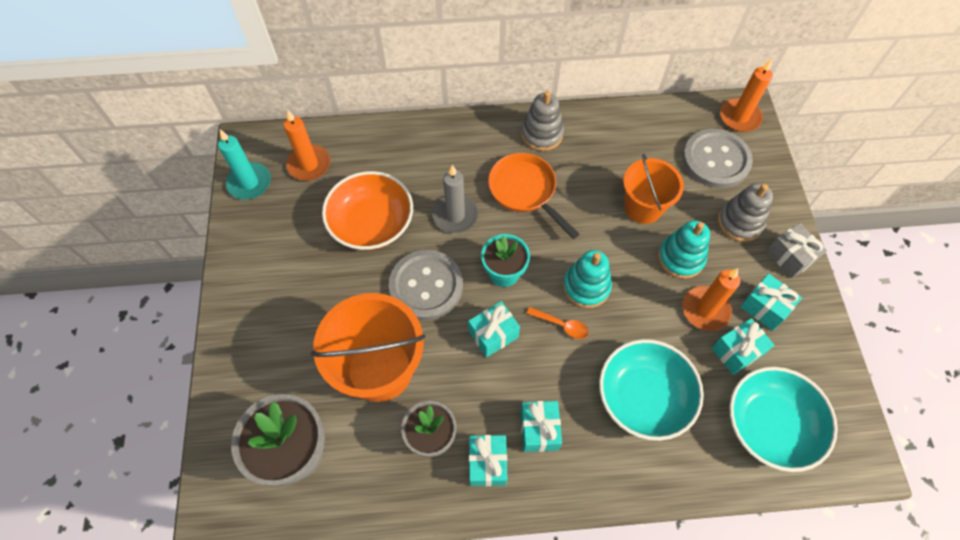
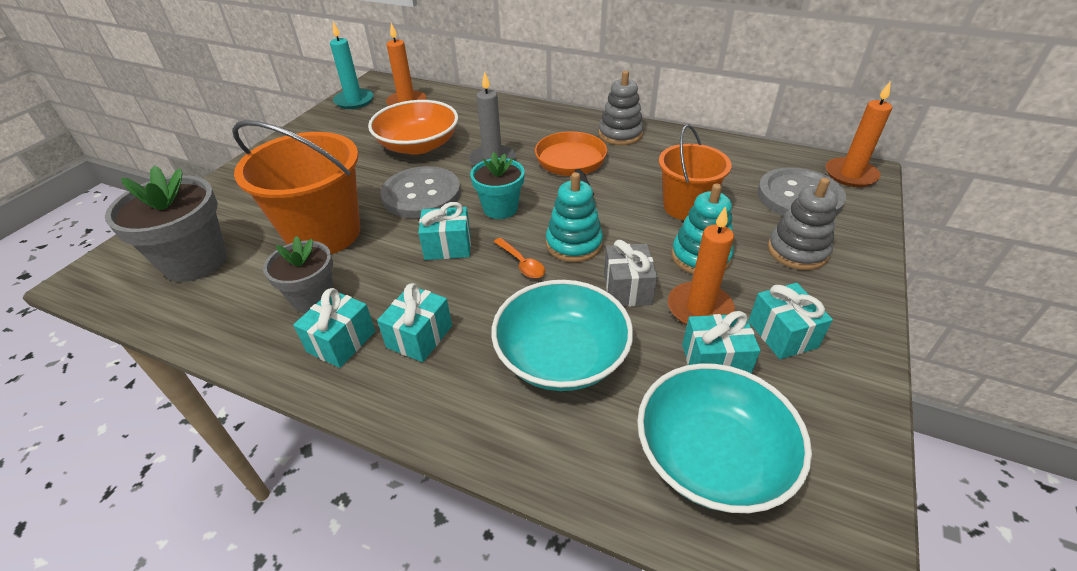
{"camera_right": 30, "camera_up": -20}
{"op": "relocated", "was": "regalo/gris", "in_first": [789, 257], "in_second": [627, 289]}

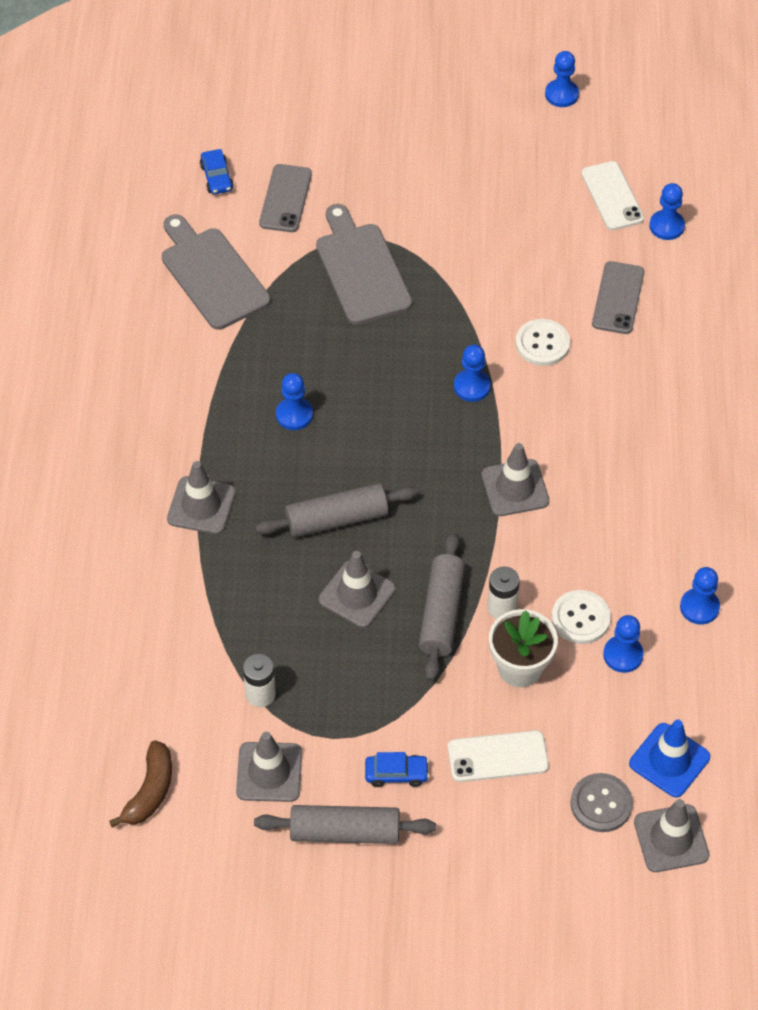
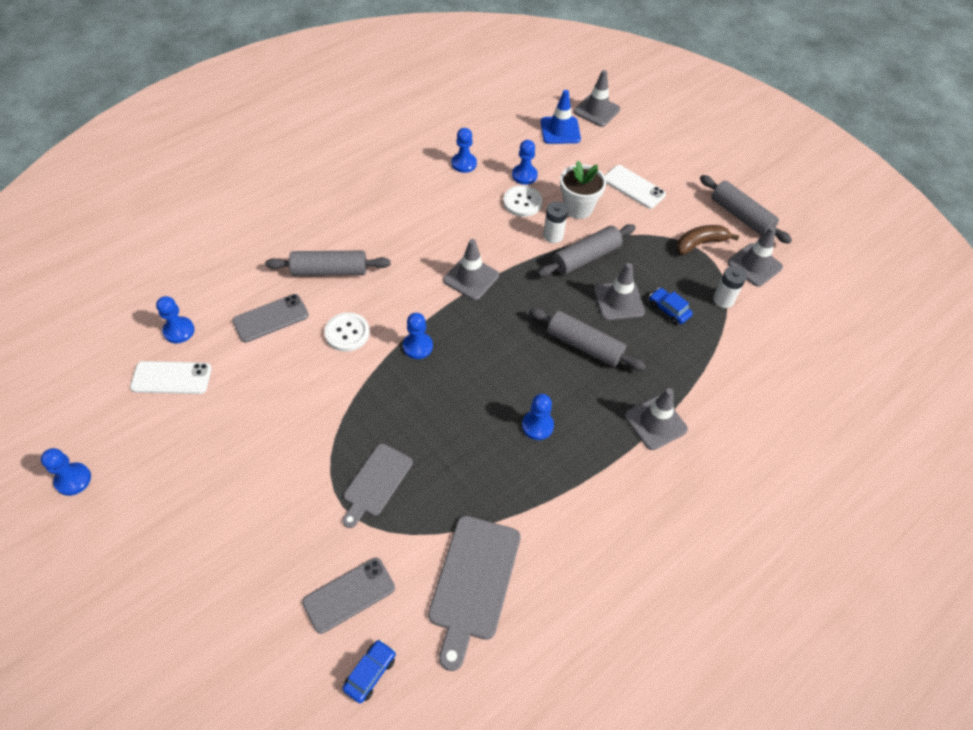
{"camera_right": -135, "camera_up": 0}
{"op": "missing", "was": "botón/gris", "in_first": [601, 804]}
{"op": "appeared", "now": "rodillo/gris", "in_second": [330, 271]}
{"op": "relocated", "was": "plátano/marrón", "in_first": [150, 791], "in_second": [700, 243]}
{"op": "relocated", "was": "coche/azul", "in_first": [396, 774], "in_second": [668, 310]}
{"op": "spun", "was": "móvil/blanco", "in_first": [612, 196], "in_second": [171, 378], "clockwise": 60}
{"op": "size", "was": "tabla de cortar/gris", "in_first": [361, 269], "in_second": [376, 483], "ratio": 0.66}

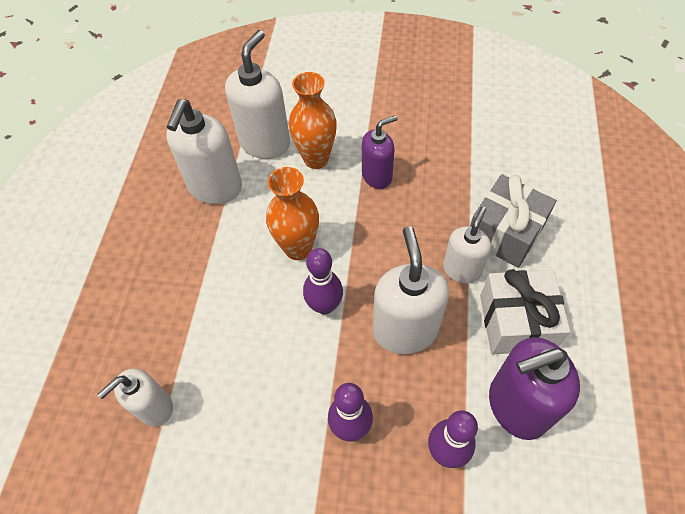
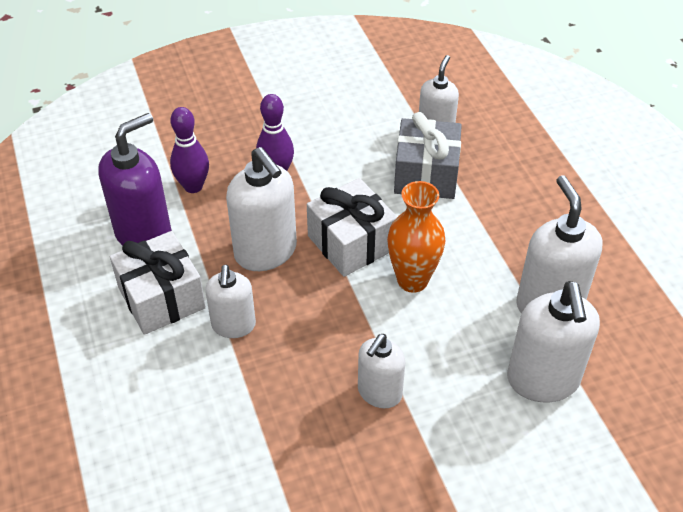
{"camera_right": 150, "camera_up": -10}
{"op": "missing", "was": "florero/naranja", "in_first": [316, 159]}
{"op": "relocated", "was": "regalo/gris", "in_first": [505, 233], "in_second": [426, 175]}
{"op": "exchanged", "was": "bolo/morado", "now": "regalo/blanco", "in_first": [324, 306], "in_second": [351, 243]}
{"op": "colour", "was": "dispensador de jabón/morado", "now": "dispensador de jabón/blanco", "in_first": [377, 176], "in_second": [379, 393]}

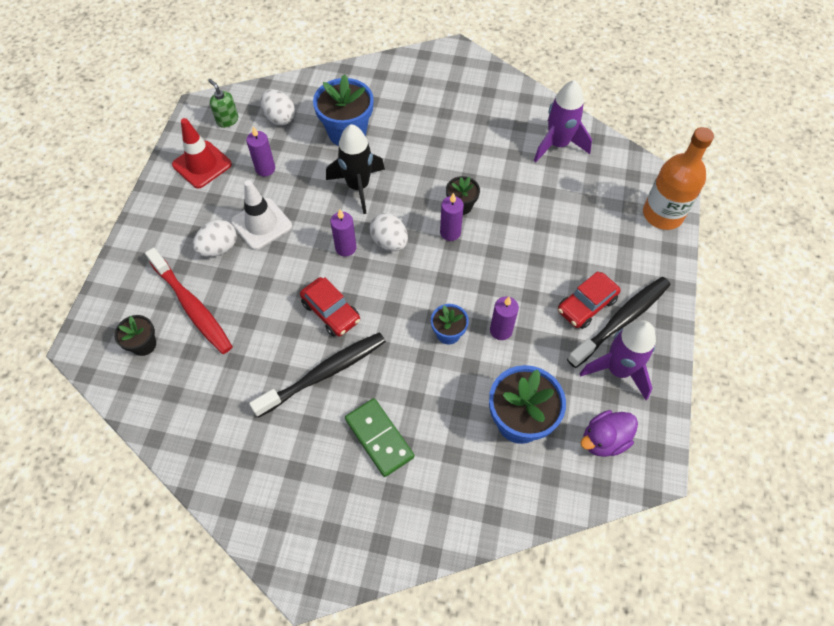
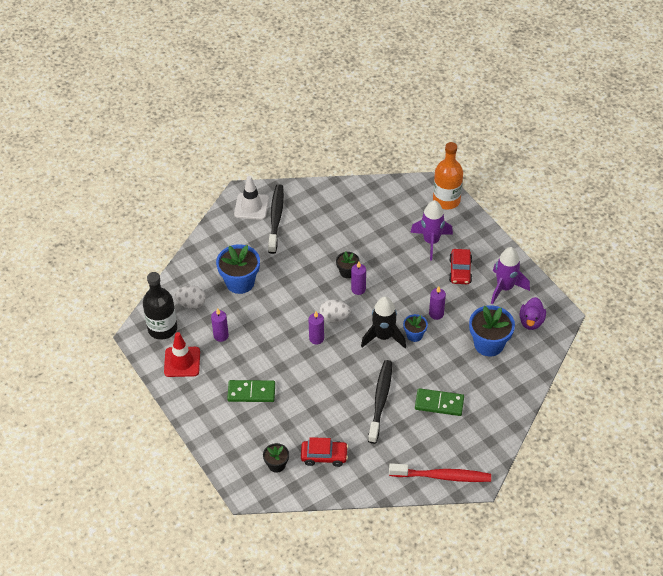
{"camera_right": -45, "camera_up": -10}
{"op": "relocated", "was": "cepillo de dientes/rojo", "in_first": [192, 306], "in_second": [442, 476]}
{"op": "relocated", "was": "cono de tráfico/blanco", "in_first": [261, 224], "in_second": [251, 206]}
{"op": "relocated", "was": "coche/rojo", "in_first": [331, 312], "in_second": [324, 456]}
{"op": "relocated", "was": "cohete/negro", "in_first": [358, 186], "in_second": [383, 337]}
{"op": "relocated", "was": "cohete/morado", "in_first": [557, 144], "in_second": [431, 241]}
{"op": "relocated", "was": "cepillo de dientes/negro", "in_first": [621, 321], "in_second": [276, 218]}
{"op": "exchanged", "was": "huevo/blanco", "now": "ficha de dominó/verde", "in_first": [219, 248], "in_second": [251, 392]}
{"op": "exchanged", "was": "dispensador de jabón/verde", "now": "botella/negro", "in_first": [227, 120], "in_second": [162, 328]}

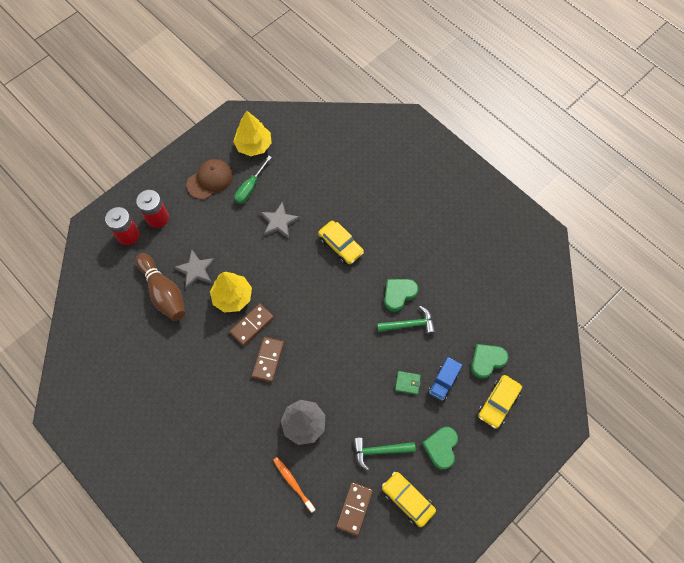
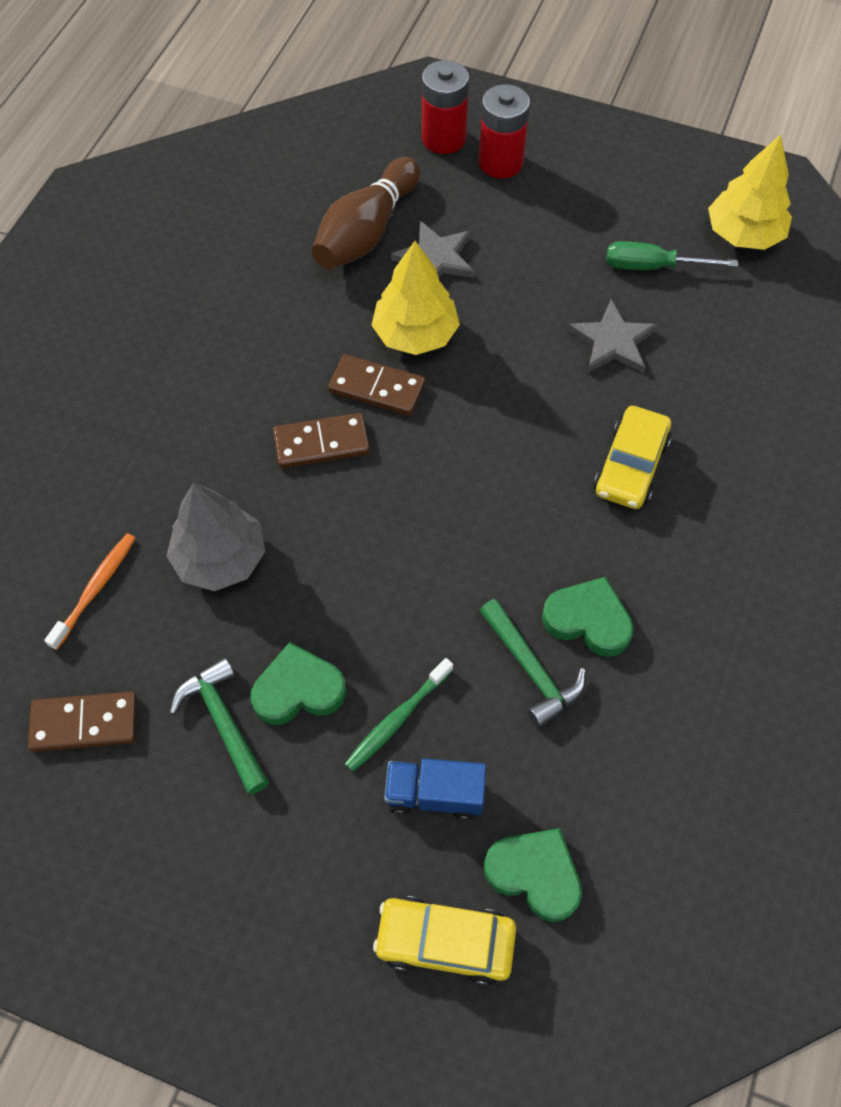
{"camera_right": 65, "camera_up": -5}
{"op": "missing", "was": "gorra/marrón", "in_first": [210, 180]}
{"op": "missing", "was": "coche/amarillo", "in_first": [407, 500]}
{"op": "relocated", "was": "corazón/verde", "in_first": [441, 448], "in_second": [298, 690]}
{"op": "exchanged", "was": "cartera/verde", "now": "cepillo de dientes/verde", "in_first": [407, 383], "in_second": [397, 719]}

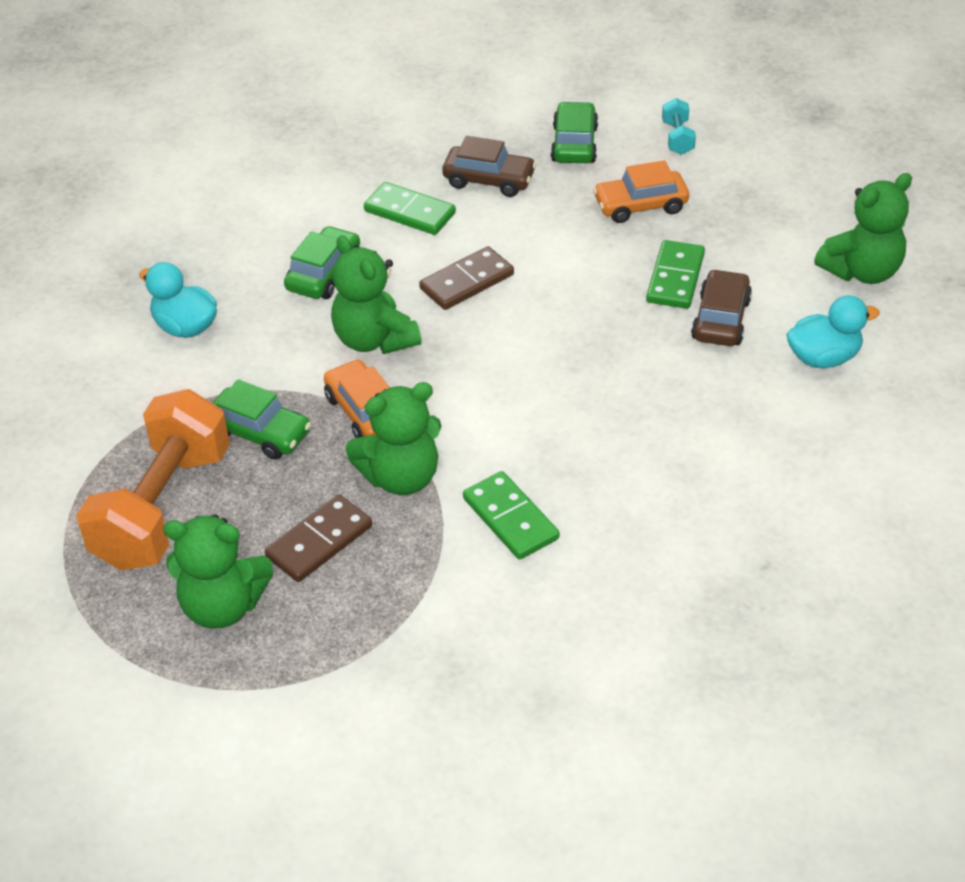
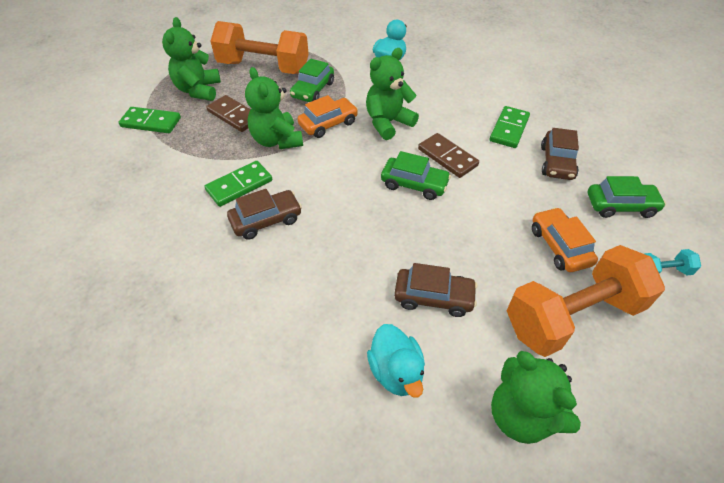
{"camera_right": 85, "camera_up": 5}
{"op": "appeared", "now": "coche/marrón", "in_second": [266, 220]}
{"op": "appeared", "now": "mancuerna/naranja", "in_second": [572, 316]}
{"op": "relocated", "was": "coche/verde", "in_first": [324, 274], "in_second": [414, 184]}
{"op": "relocated", "was": "ficha de dominó/verde", "in_first": [675, 278], "in_second": [151, 122]}

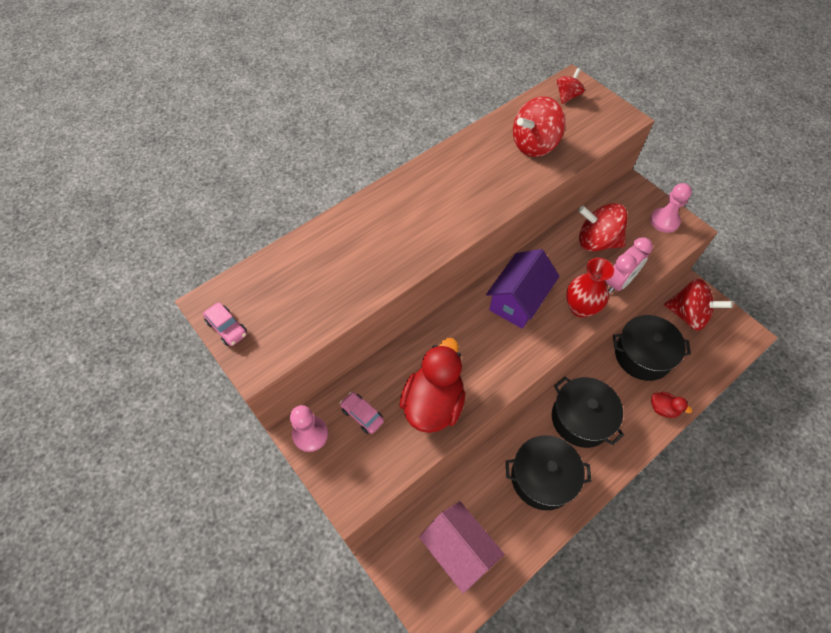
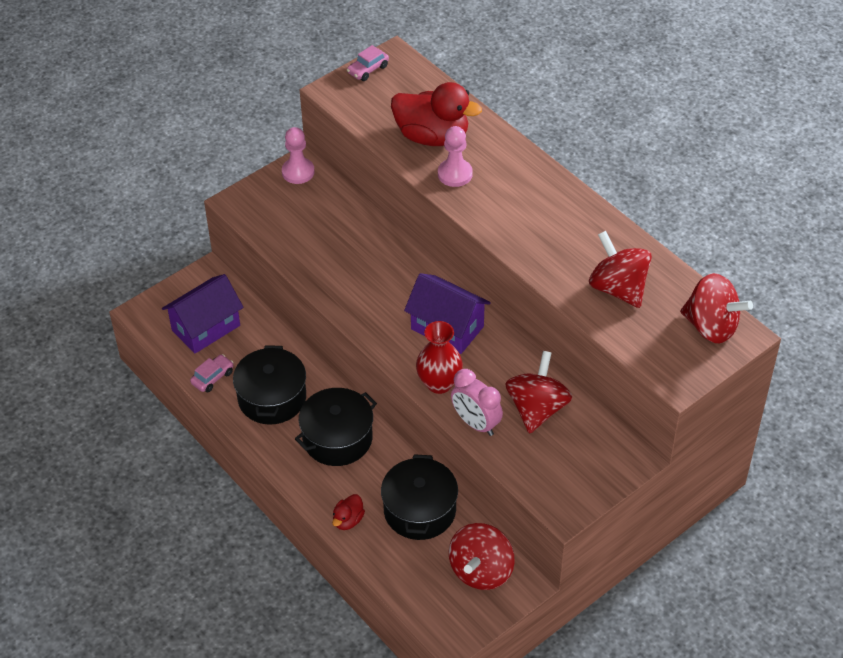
{"camera_right": 90, "camera_up": -10}
{"op": "relocated", "was": "coche/rosa", "in_first": [362, 415], "in_second": [212, 377]}
{"op": "relocated", "was": "pato/rojo", "in_first": [433, 403], "in_second": [432, 136]}
{"op": "relocated", "was": "peón/rosa", "in_first": [664, 221], "in_second": [455, 174]}
{"op": "colour", "was": "casa/rosa", "now": "casa/morado", "in_first": [459, 550], "in_second": [206, 328]}
{"op": "size", "was": "peonza/rojo", "in_first": [567, 96], "in_second": [711, 326], "ratio": 1.81}

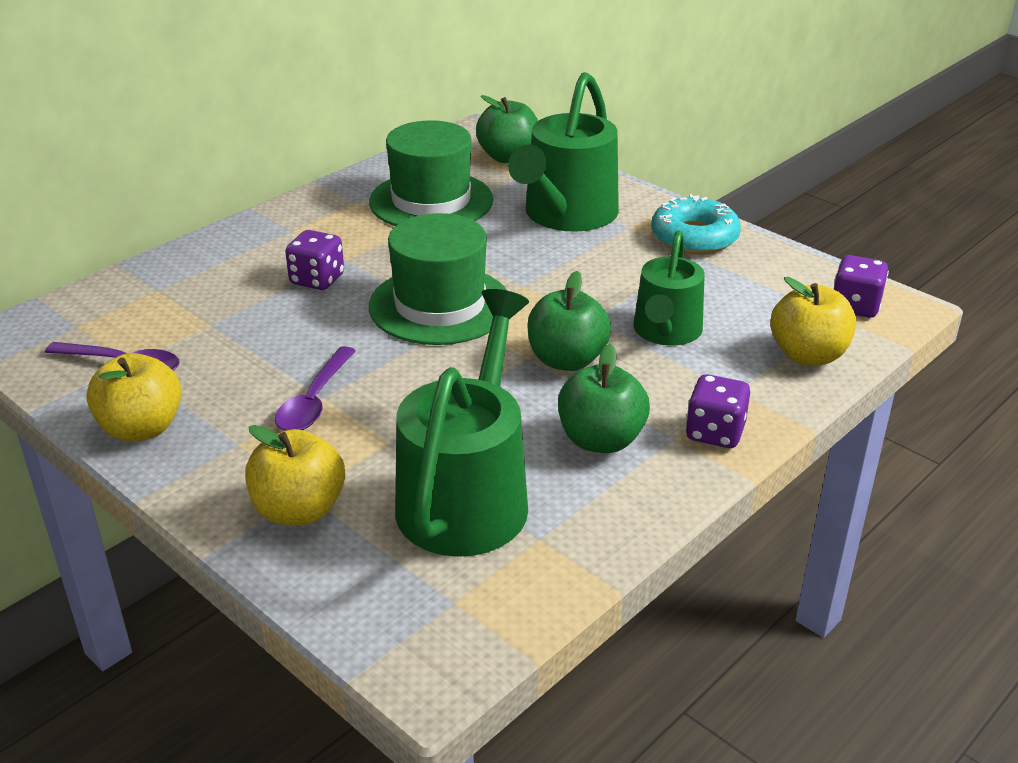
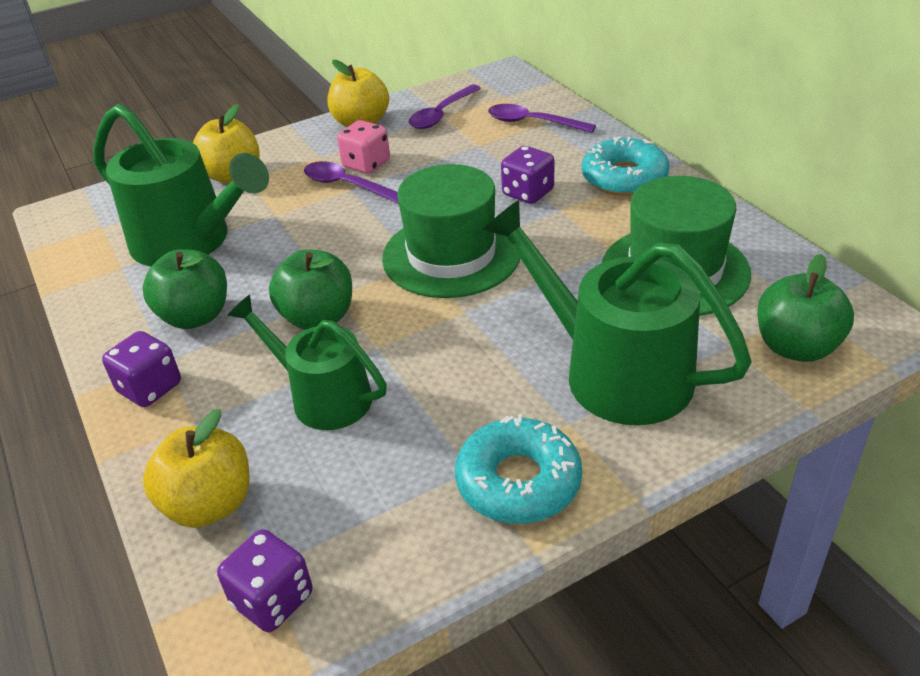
{"camera_right": 110, "camera_up": 5}
{"op": "appeared", "now": "dado/rosa", "in_second": [366, 164]}
{"op": "appeared", "now": "cuchara/morado", "in_second": [532, 123]}
{"op": "appeared", "now": "rosquilla/turquesa", "in_second": [624, 178]}

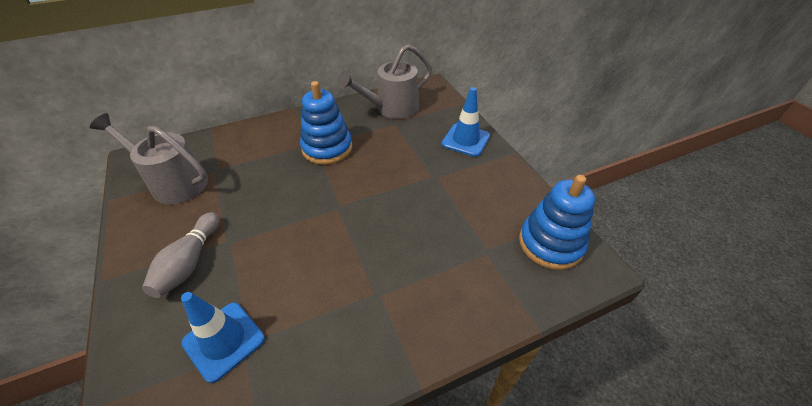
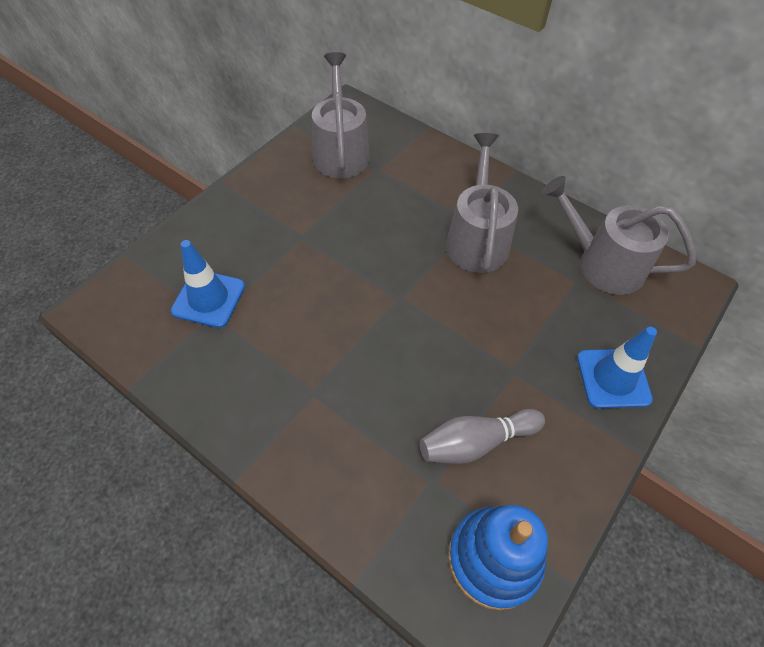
{"camera_right": 60, "camera_up": 10}
{"op": "relocated", "was": "bolo/gris", "in_first": [189, 262], "in_second": [476, 442]}
{"op": "exchanged", "was": "juguete apilable/azul", "now": "regadera/gris", "in_first": [327, 148], "in_second": [477, 239]}

